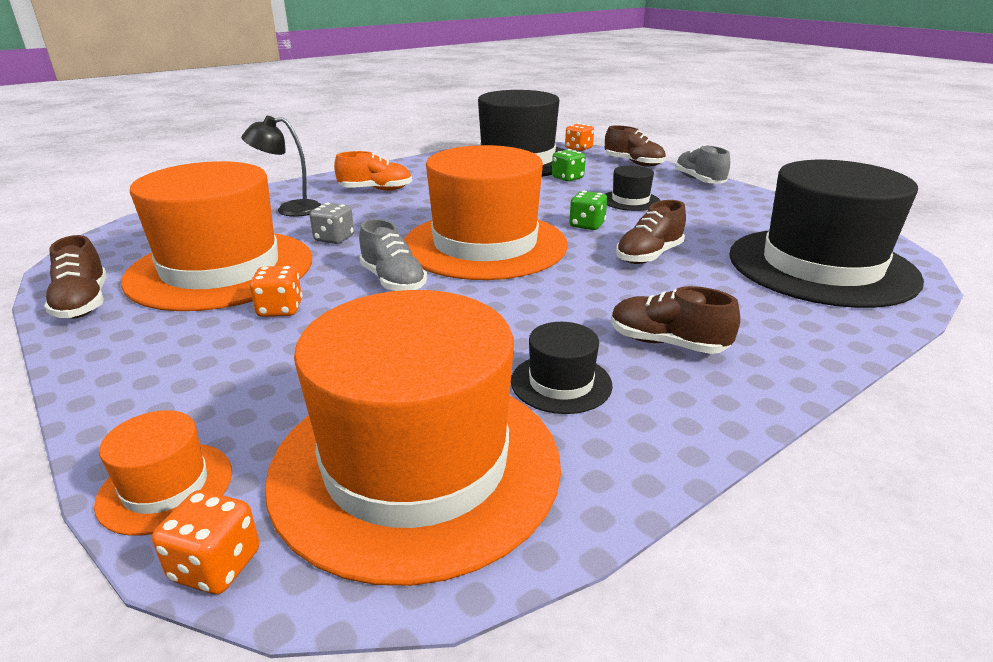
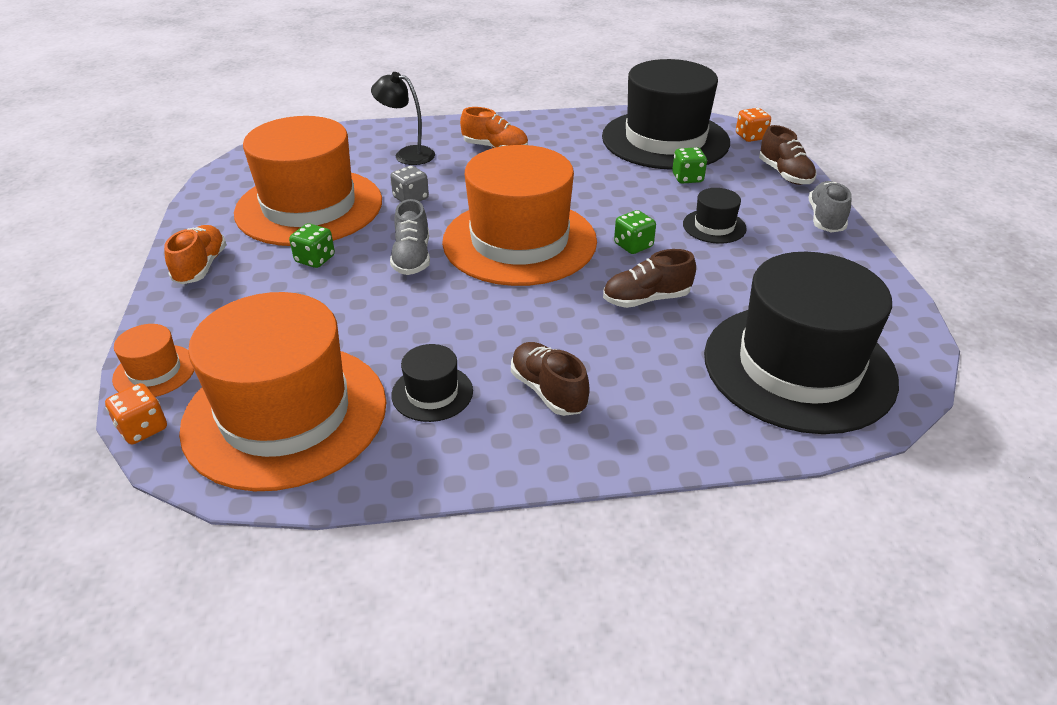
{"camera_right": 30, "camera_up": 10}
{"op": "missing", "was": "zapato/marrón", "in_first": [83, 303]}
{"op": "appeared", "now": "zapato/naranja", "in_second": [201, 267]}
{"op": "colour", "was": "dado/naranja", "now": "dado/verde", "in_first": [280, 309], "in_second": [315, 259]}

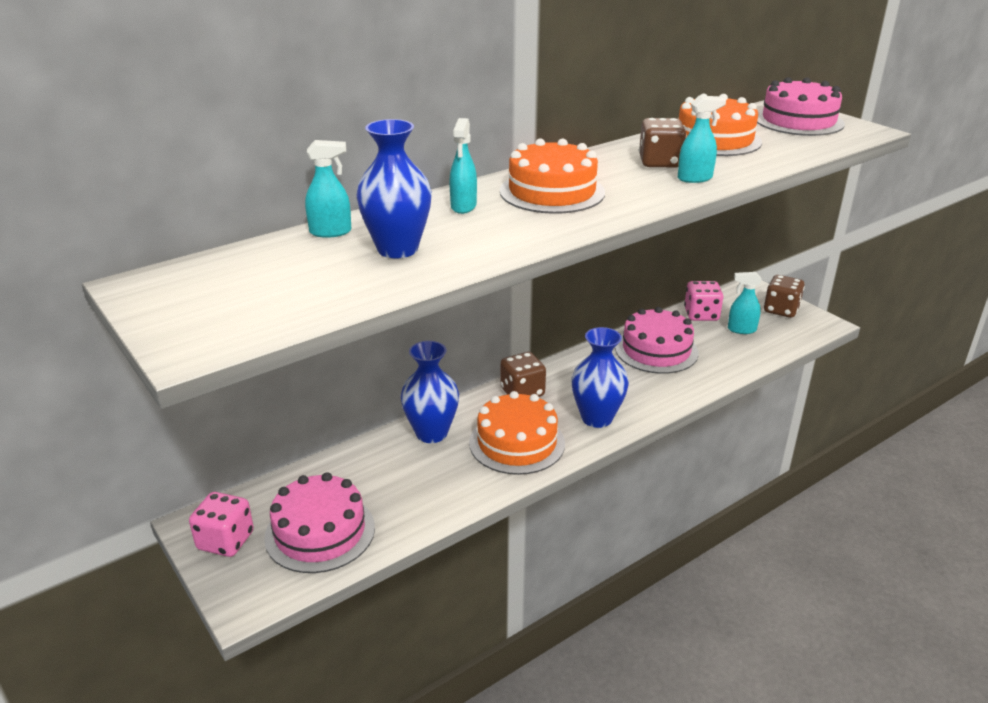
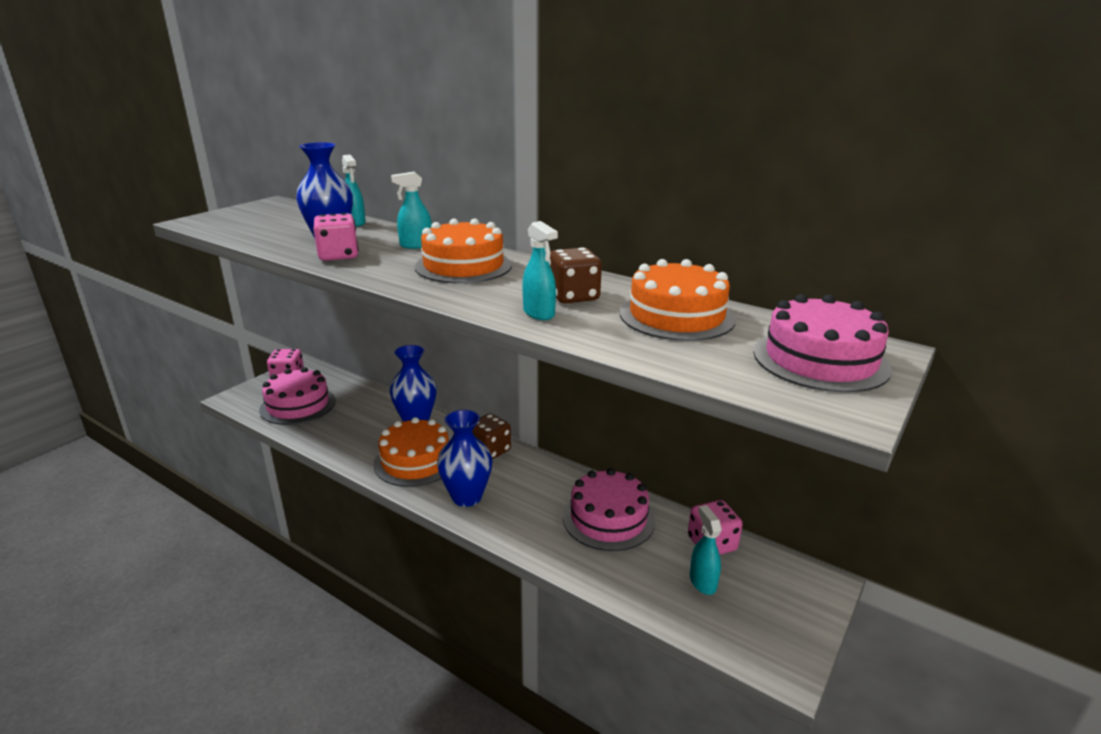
{"camera_right": 70, "camera_up": -5}
{"op": "missing", "was": "dado/marrón", "in_first": [781, 310]}
{"op": "appeared", "now": "dado/rosa", "in_second": [338, 256]}

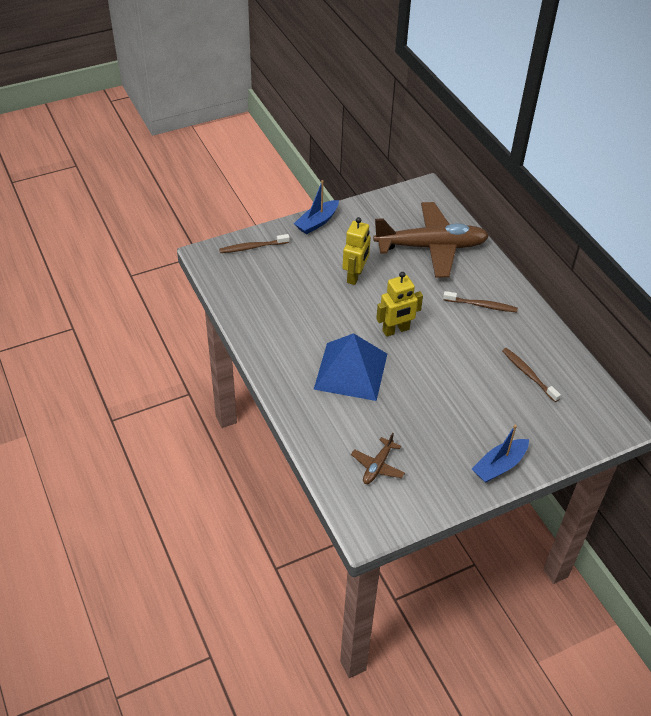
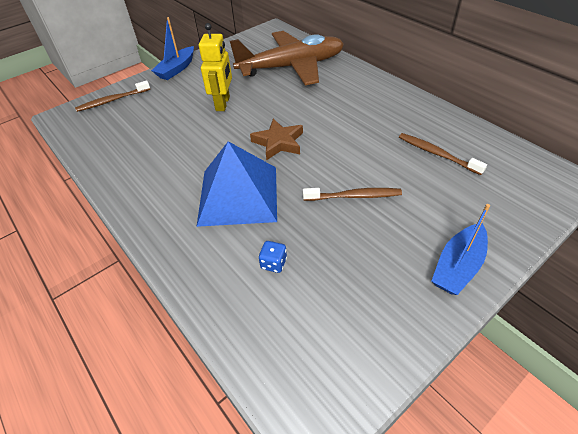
{"camera_right": -10, "camera_up": 0}
{"op": "missing", "was": "avión/marrón", "in_first": [377, 466]}
{"op": "appeared", "now": "dado/azul", "in_second": [273, 263]}
{"op": "relocated", "was": "cepillo de dientes/marrón", "in_first": [481, 305], "in_second": [354, 196]}
{"op": "exchanged", "was": "robot/amarillo", "now": "estrella/marrón", "in_first": [396, 330], "in_second": [278, 142]}

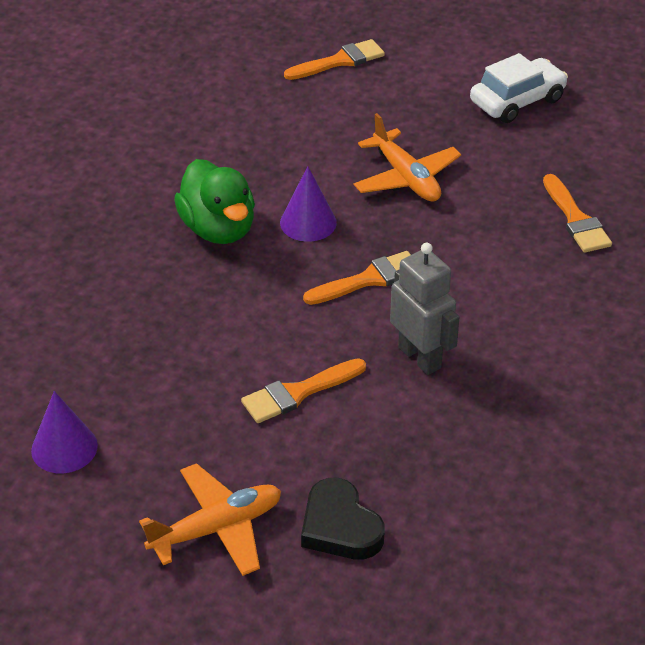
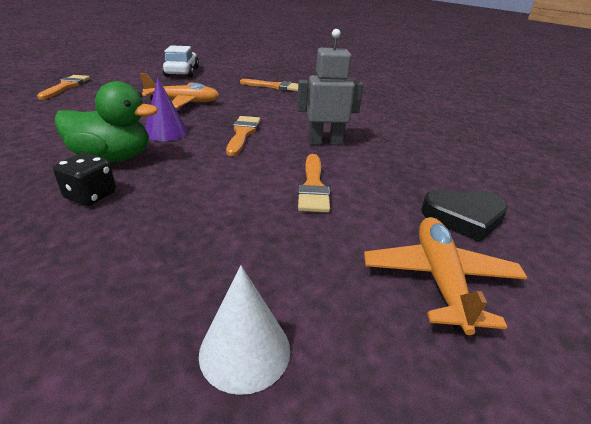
{"camera_right": -60, "camera_up": -10}
{"op": "appeared", "now": "dado/negro", "in_second": [91, 196]}
{"op": "colour", "was": "cono/morado", "now": "cono/blanco", "in_first": [64, 448], "in_second": [245, 350]}

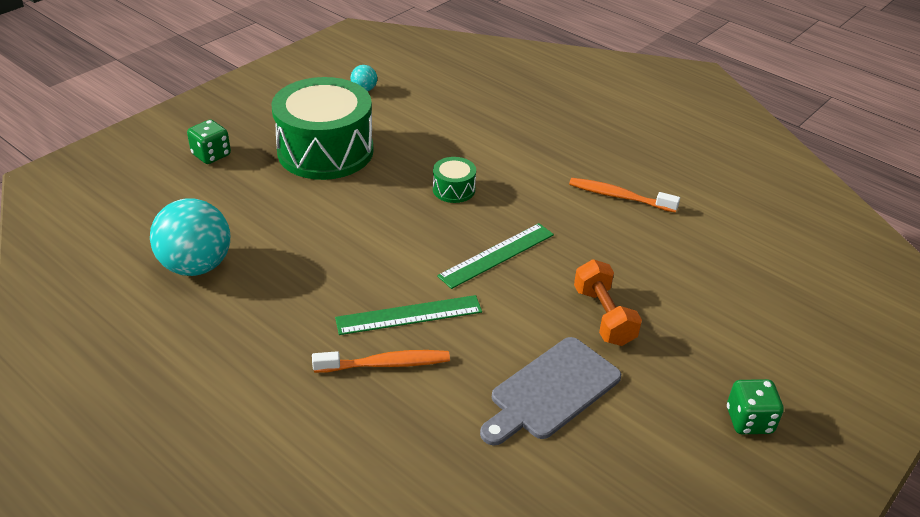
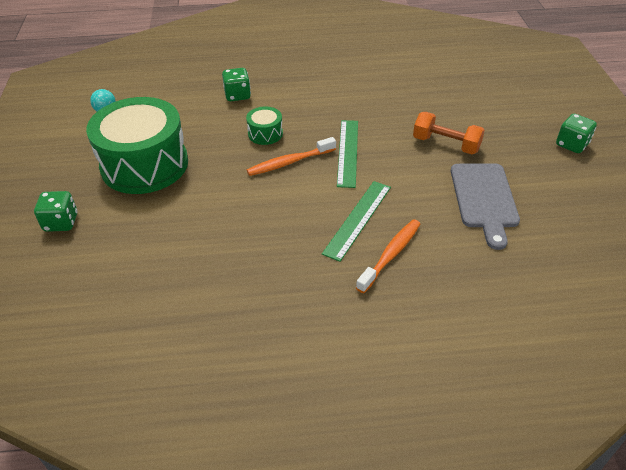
{"camera_right": -45, "camera_up": 5}
{"op": "missing", "was": "pelota/turquesa", "in_first": [196, 266]}
{"op": "appeared", "now": "dado/verde", "in_second": [237, 95]}
{"op": "relocated", "was": "cepillo de dientes/naranja", "in_first": [619, 196], "in_second": [289, 162]}

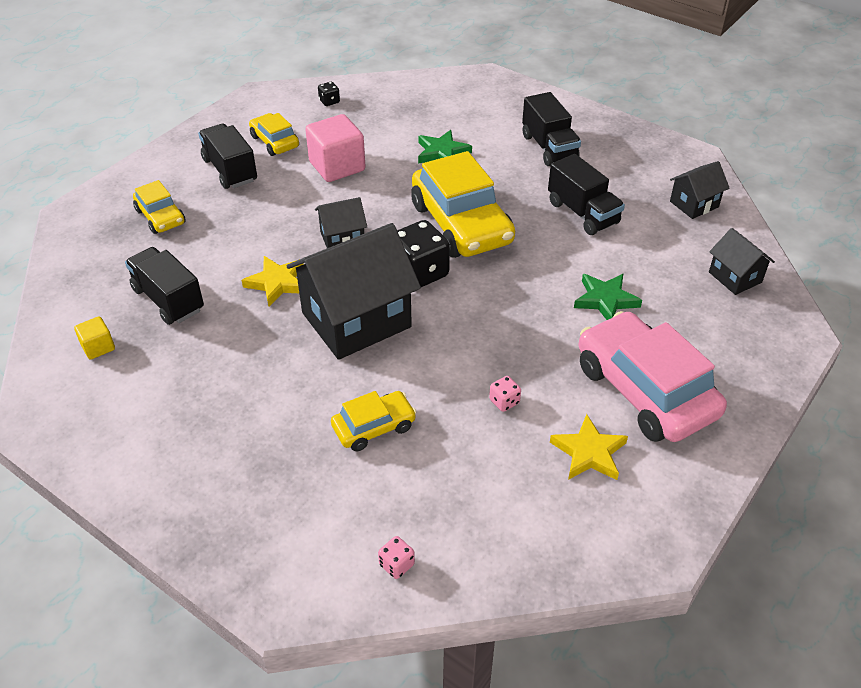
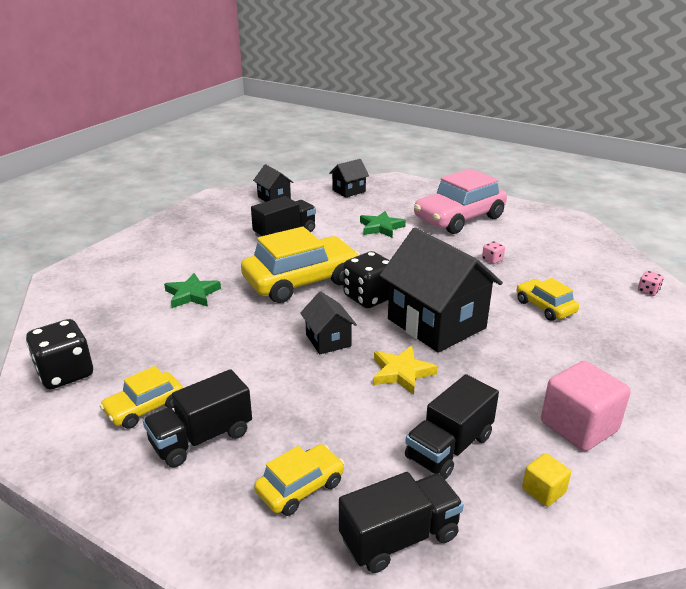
{"camera_right": -95, "camera_up": -15}
{"op": "missing", "was": "estrella/amarillo", "in_first": [589, 453]}
{"op": "relocated", "was": "cubo/rosa", "in_first": [337, 166], "in_second": [578, 426]}
{"op": "relocated", "was": "camión/negro", "in_first": [549, 147], "in_second": [399, 538]}
{"op": "size", "was": "dado/negro", "in_first": [329, 101], "in_second": [65, 373], "ratio": 2.22}

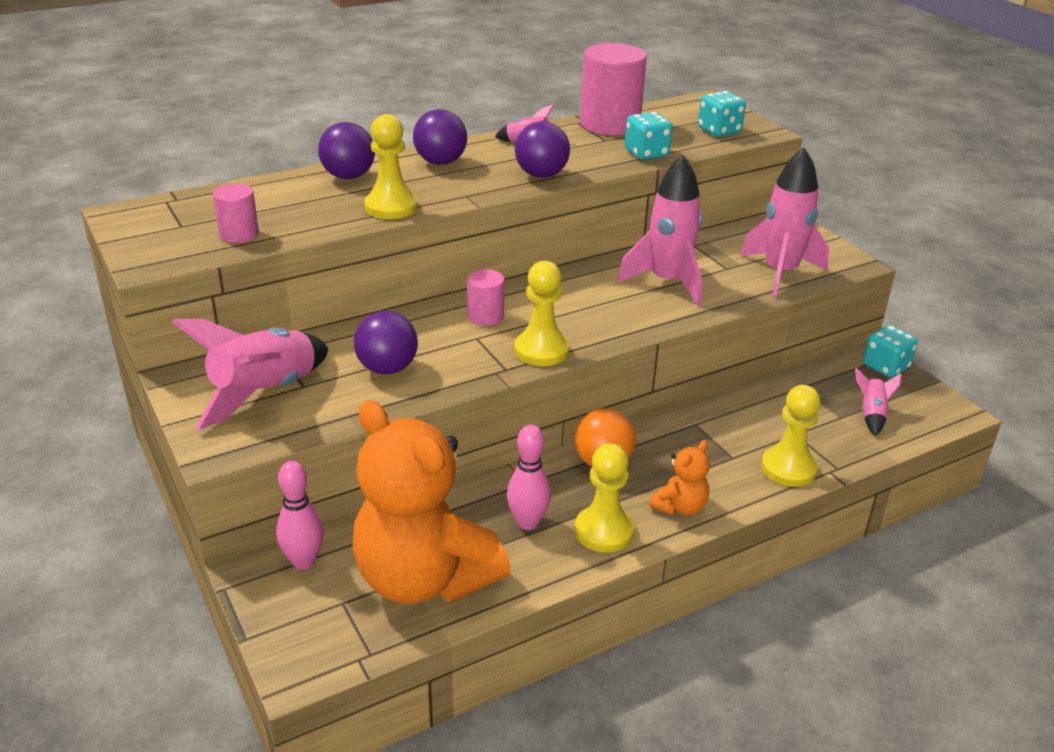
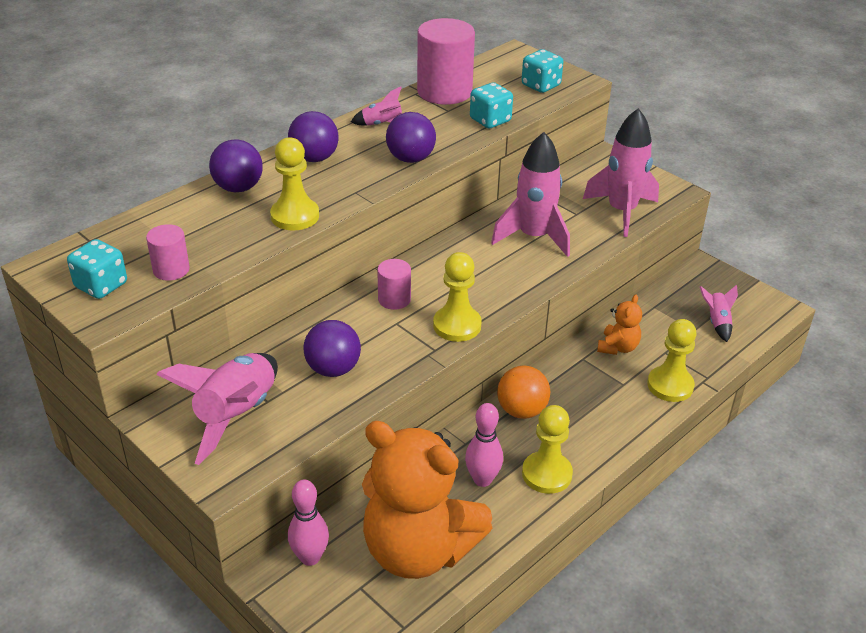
{"camera_right": -15, "camera_up": 5}
{"op": "relocated", "was": "osito/naranja", "in_first": [680, 507], "in_second": [618, 347]}
{"op": "relocated", "was": "dado/turquesa", "in_first": [885, 367], "in_second": [101, 285]}

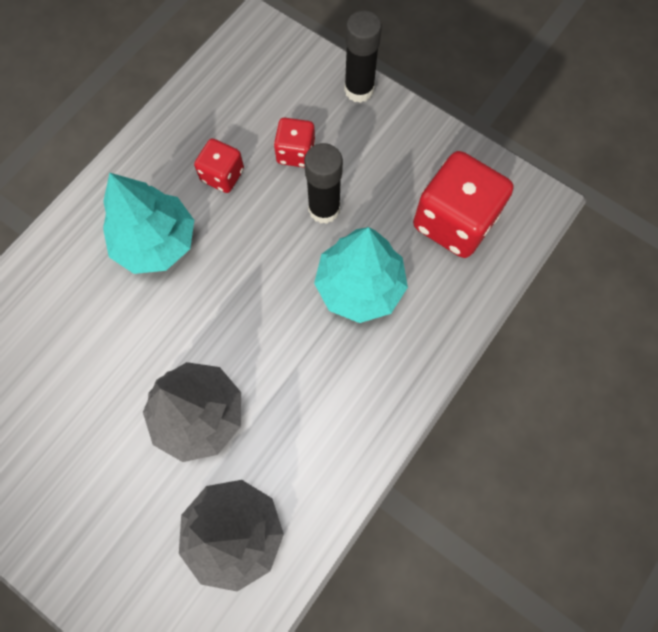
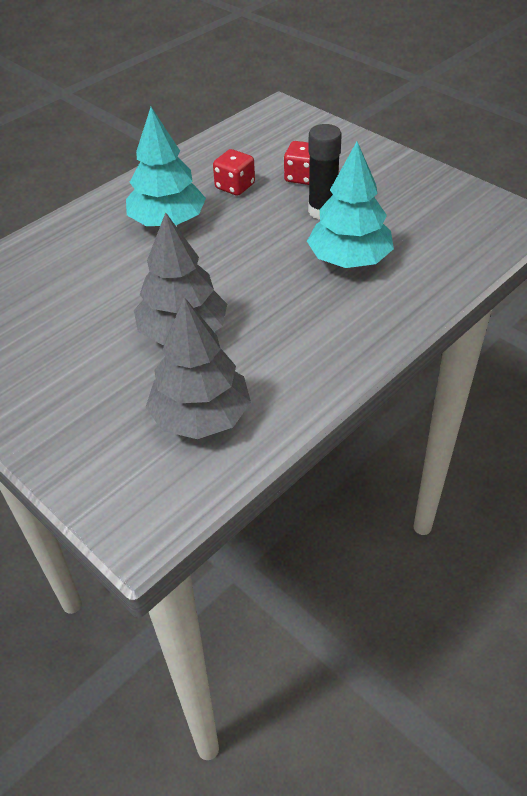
{"camera_right": 10, "camera_up": -25}
{"op": "missing", "was": "barra de pegamento/negro", "in_first": [359, 90]}
{"op": "missing", "was": "dado/rojo", "in_first": [454, 221]}

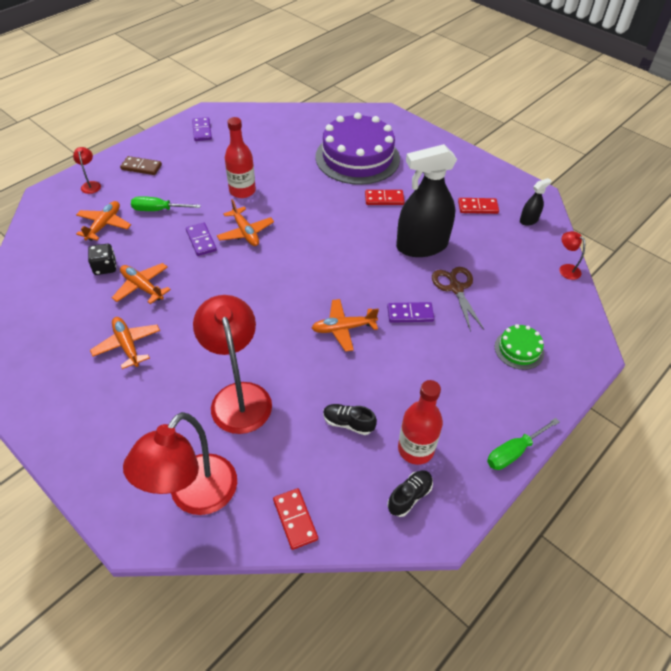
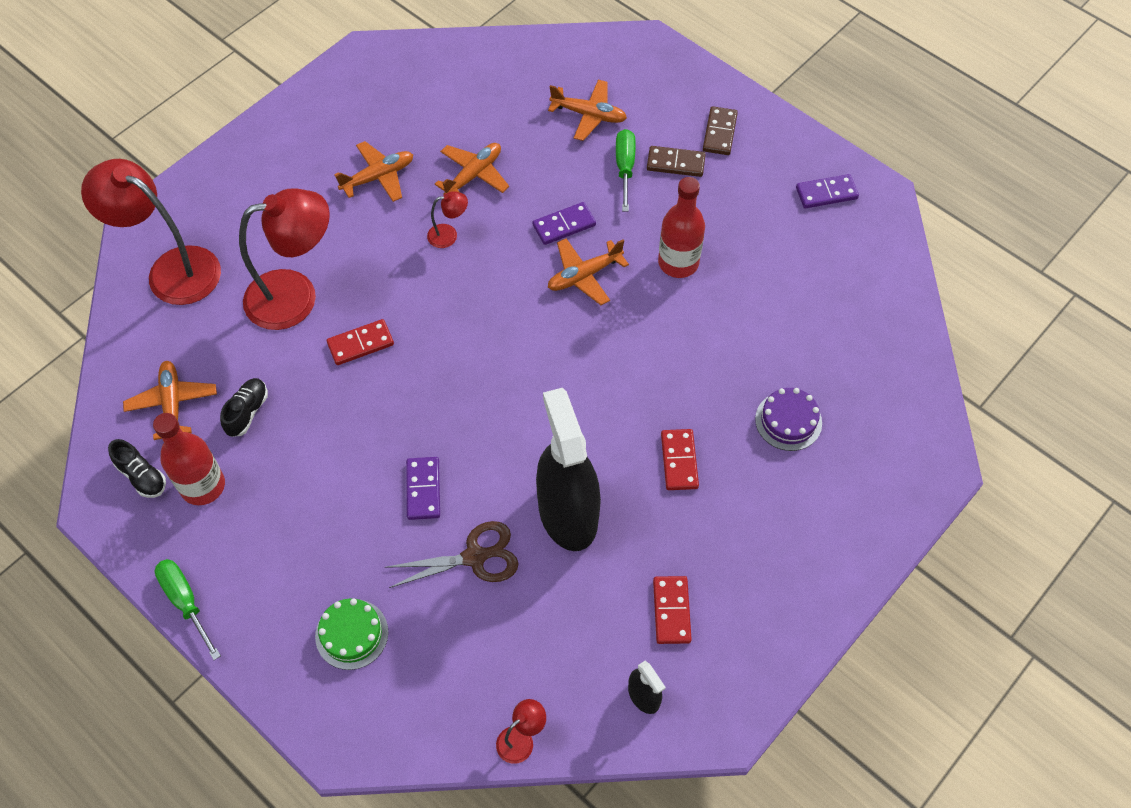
{"camera_right": 90, "camera_up": 10}
{"op": "missing", "was": "dado/negro", "in_first": [105, 267]}
{"op": "appeared", "now": "ficha de dominó/marrón", "in_second": [675, 163]}
{"op": "relocated", "was": "lámpara/rojo", "in_first": [91, 185], "in_second": [449, 235]}
{"op": "relocated", "was": "ficha de dominó/rojo", "in_first": [295, 519], "in_second": [360, 344]}
{"op": "relocated", "was": "avión/naranja", "in_first": [343, 328], "in_second": [173, 404]}
{"op": "size", "was": "tarta/morado", "in_first": [357, 157], "in_second": [788, 421], "ratio": 0.45}

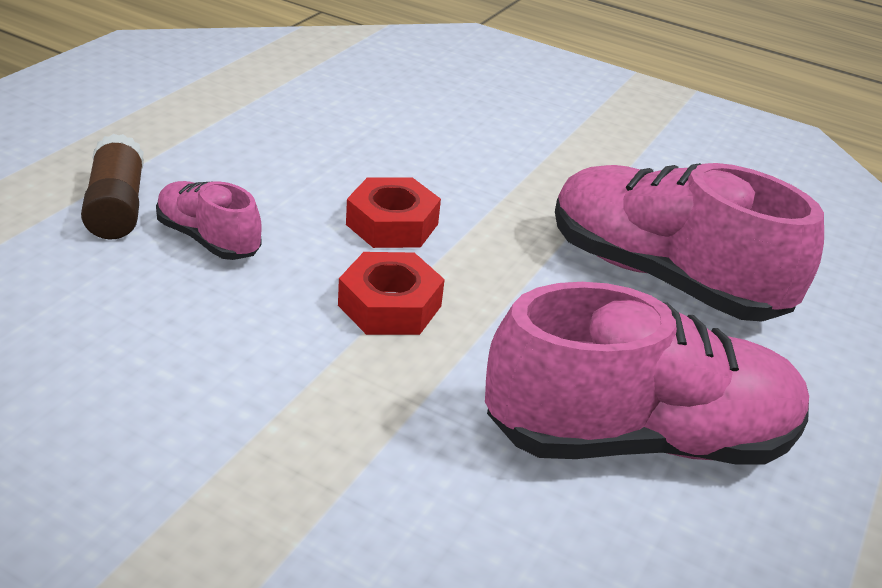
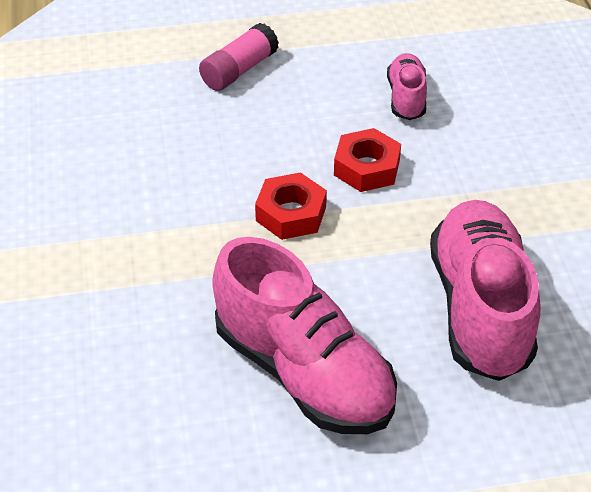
{"camera_right": 55, "camera_up": 10}
{"op": "relocated", "was": "zapato/rosa", "in_first": [208, 239], "in_second": [406, 98]}
{"op": "colour", "was": "barra de pegamento/marrón", "now": "barra de pegamento/rosa", "in_first": [116, 207], "in_second": [239, 70]}

